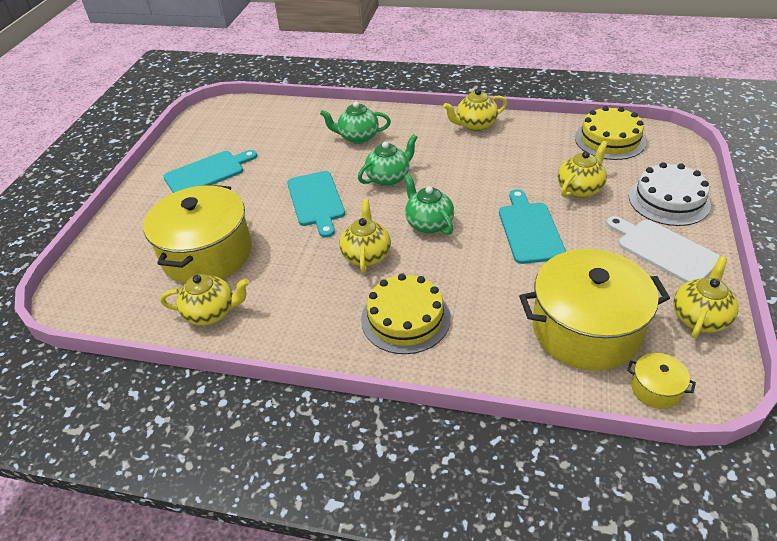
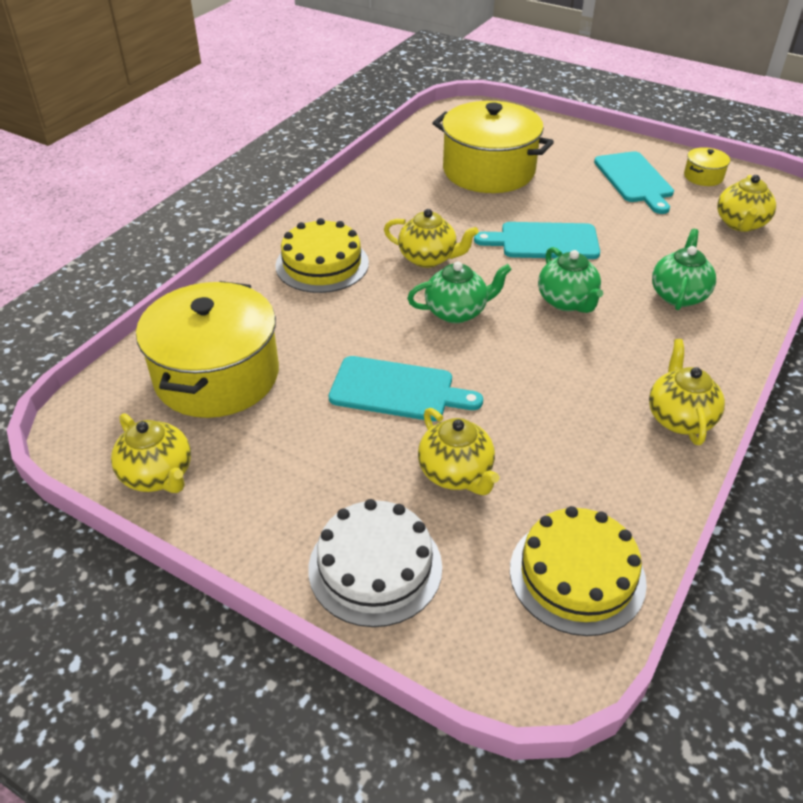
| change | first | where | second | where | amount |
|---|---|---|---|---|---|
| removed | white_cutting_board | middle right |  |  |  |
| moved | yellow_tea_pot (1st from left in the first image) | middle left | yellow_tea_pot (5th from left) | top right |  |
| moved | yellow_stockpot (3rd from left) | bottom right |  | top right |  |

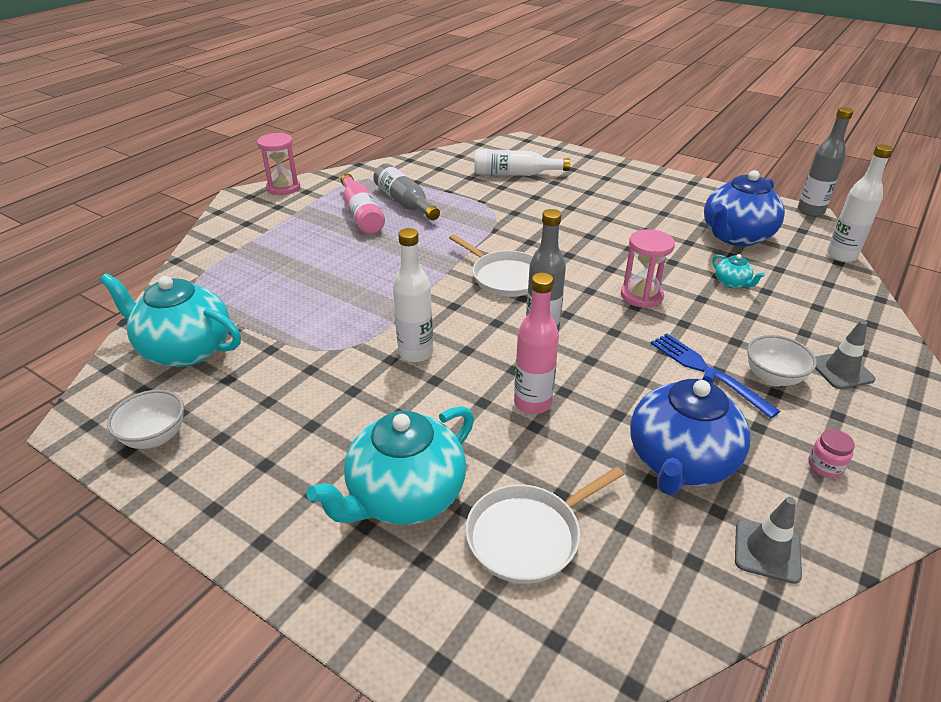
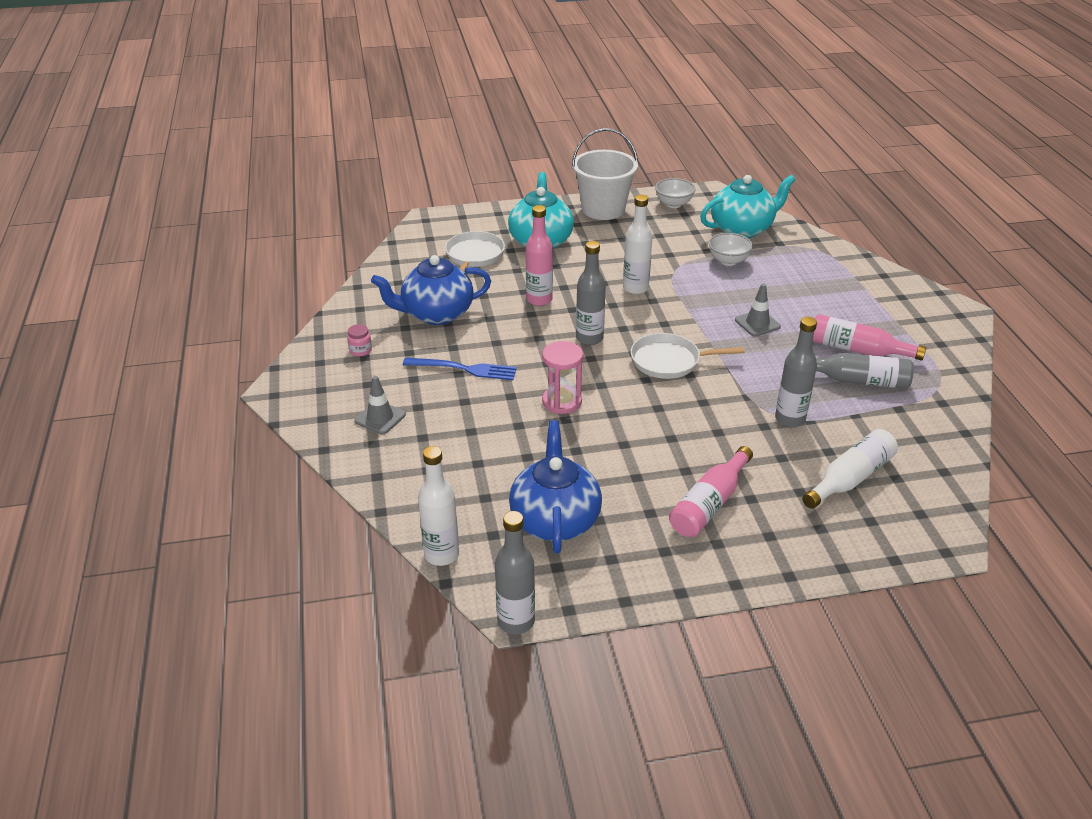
| change | first | where | second | where | amount |
|---|---|---|---|---|---|
| removed | rosy_hourglass (1st from left) | top left |  |  |  |
| removed | aqua_tea_pot (3rd from left) | middle right |  |  |  |
| added |  |  | white_pail | top centre |  |
| added |  |  | rosy_bottle (2nd from left) | centre |  |
| added |  |  | gray_bottle (3rd from left) | middle right |  |
| moved | gray_traffic_cone (1st from left in the first image) | bottom right | gray_traffic_cone (2nd from left) | middle right |  |
| moved | white_deep_dish (2nd from left) | middle right |  | top right |  |
| turned | cobalt_tea_pot (1st from left) | middle right |  | centre | 90 degrees counterclockwise |

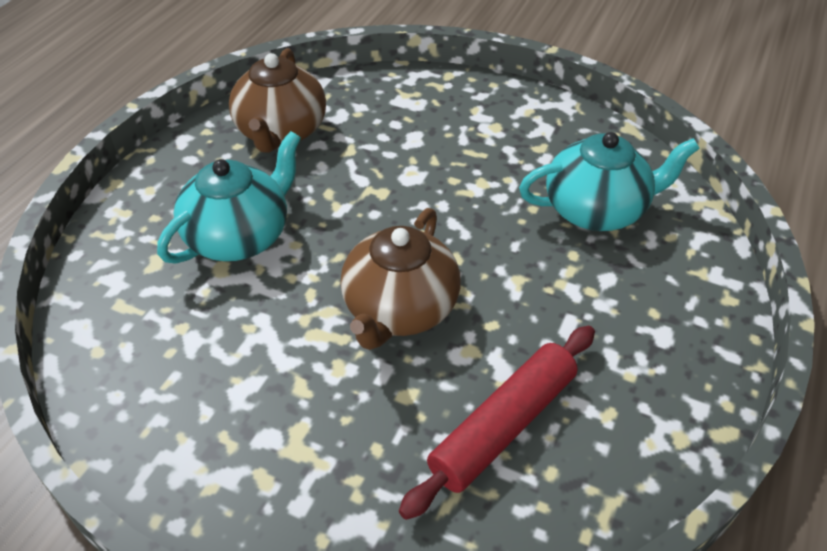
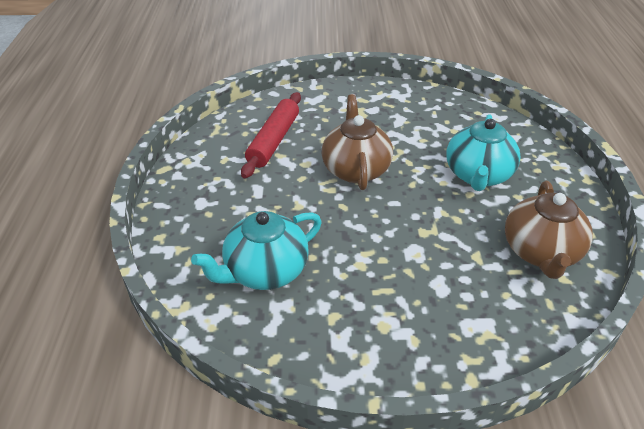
| change | first | where | second | where | amount |
|---|---|---|---|---|---|
| turned | russet_tea_pot (1st from left in the first image) | top centre | russet_tea_pot (2nd from left) | middle right | 150 degrees counterclockwise |

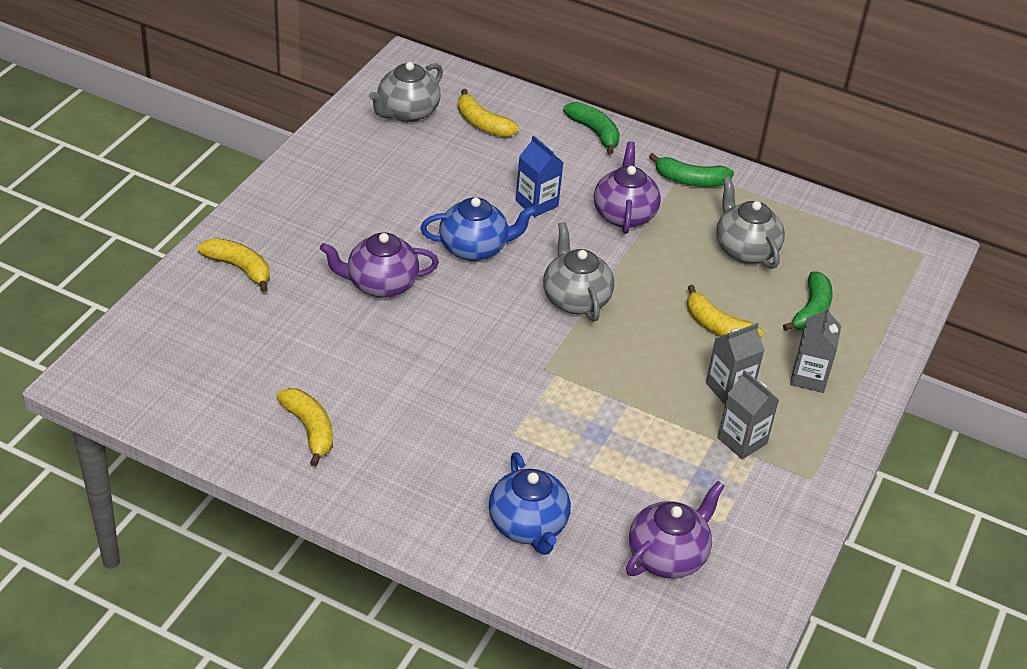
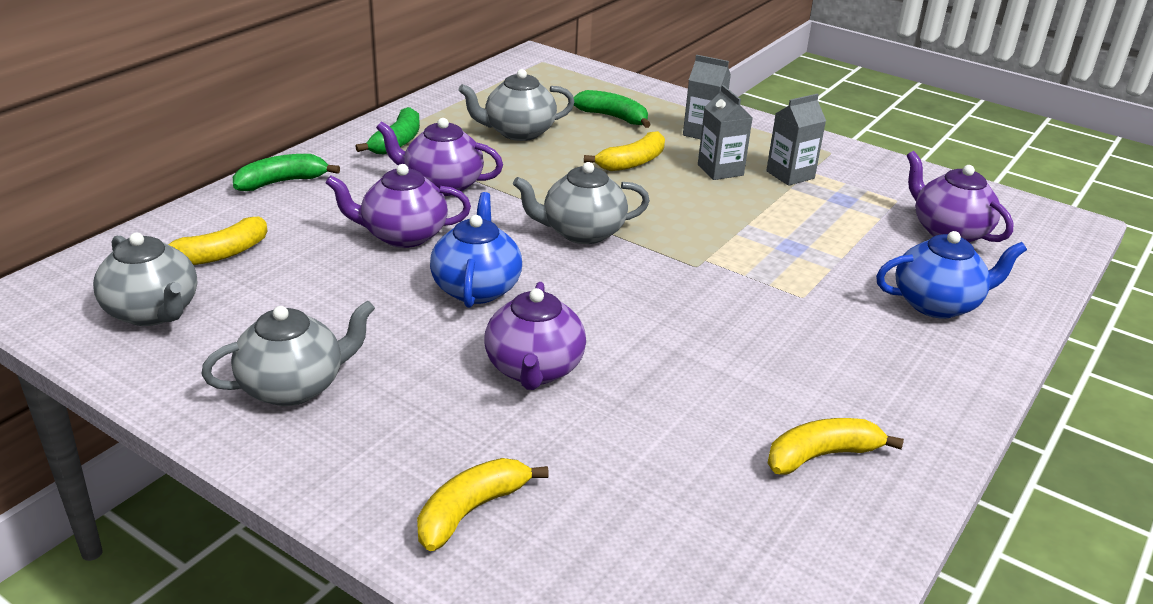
| change | first | where | second | where | amount |
|---|---|---|---|---|---|
| added |  |  | gray_tea_pot (2nd from left) | middle left |  |
| replaced | cobalt_juice_carton | top centre | violet_tea_pot (1st from left) | centre |  |

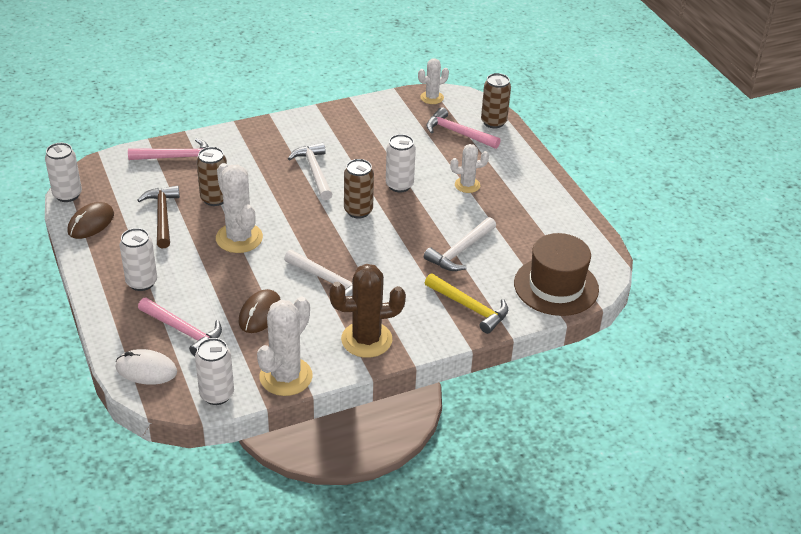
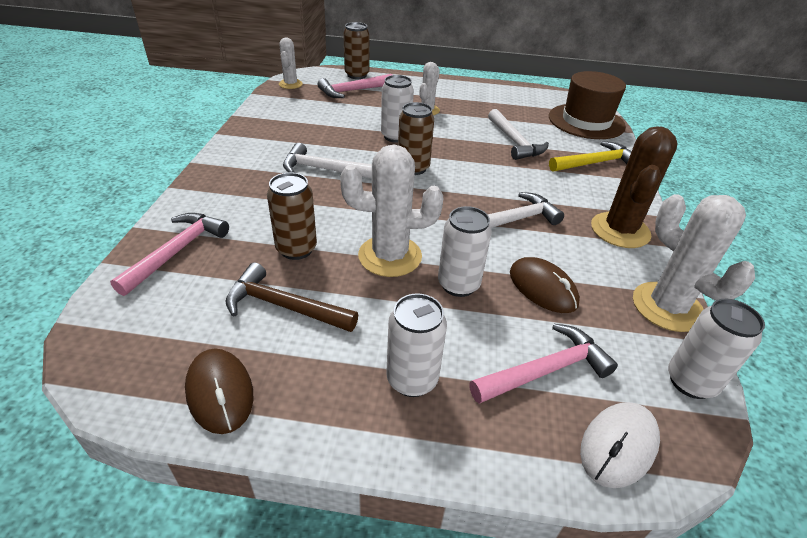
| change | first | where | second | where | amount |
|---|---|---|---|---|---|
| moved | white_can (1st from left in the first image) | top left | white_can (3rd from left) | centre |  |

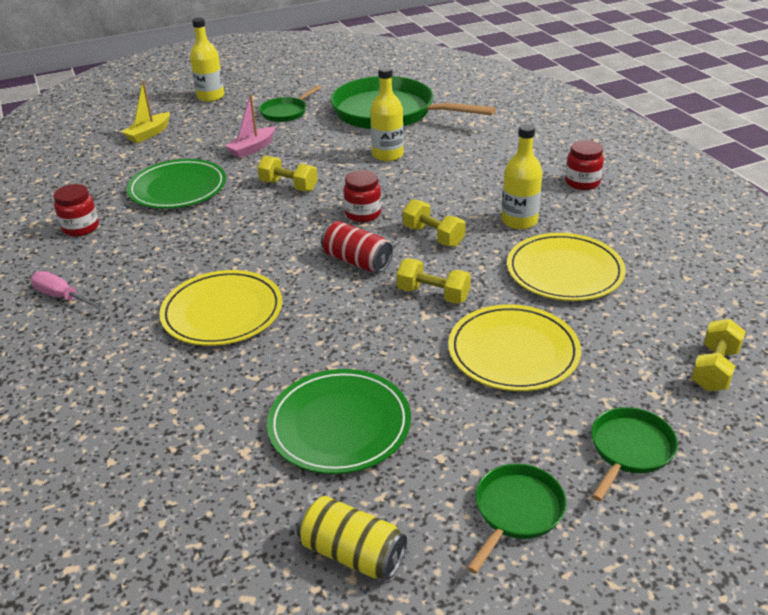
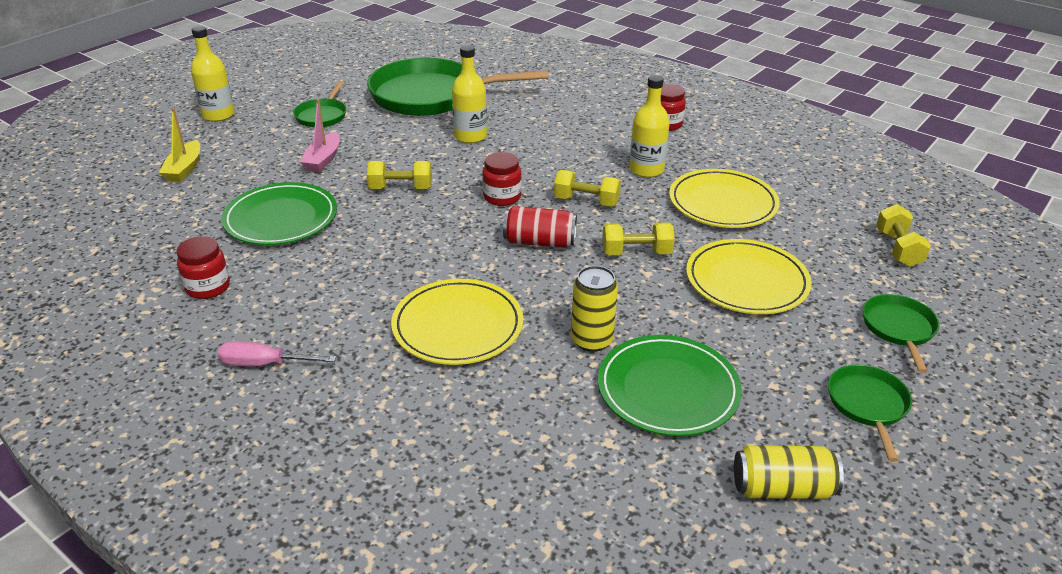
| change | first | where | second | where | amount |
|---|---|---|---|---|---|
| added |  |  | yellow_can (1st from left) | centre |  |

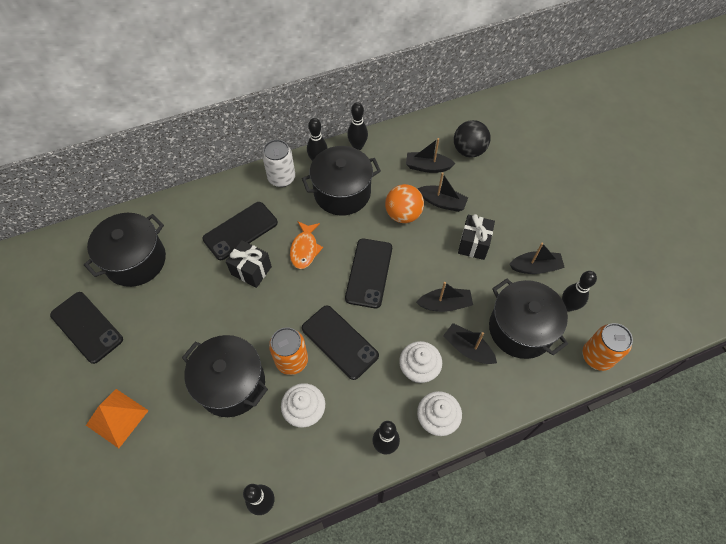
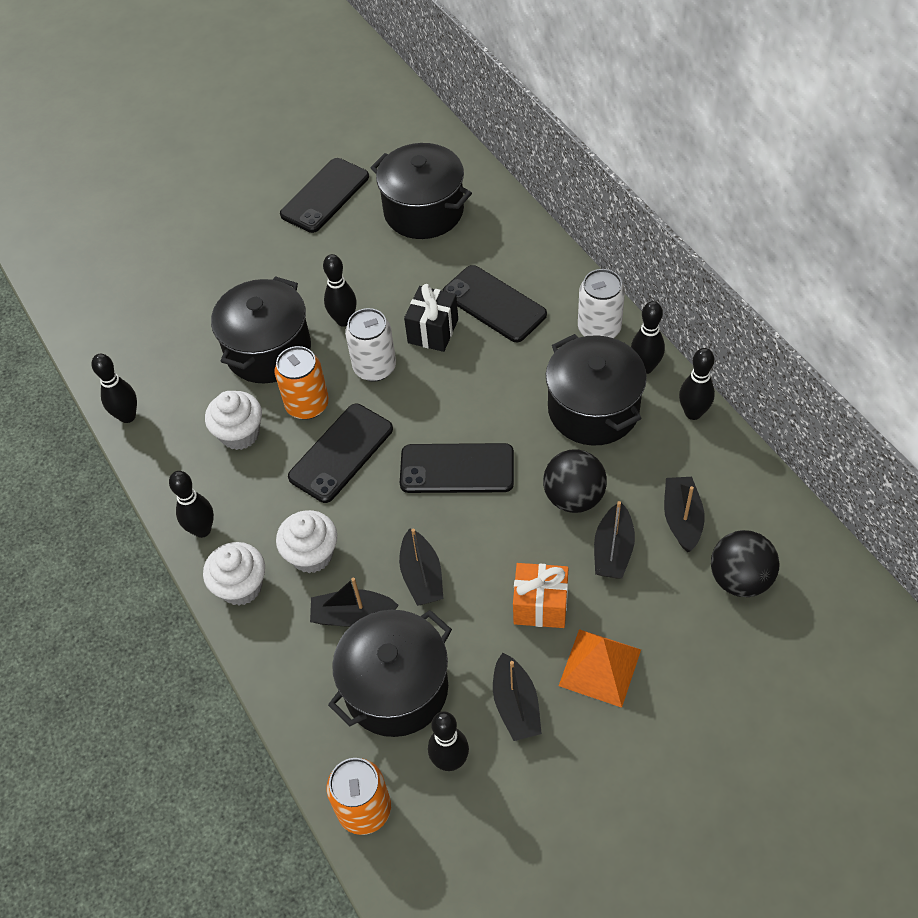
| change | first | where | second | where | amount |
|---|---|---|---|---|---|
| removed | bright_orange_toy_fish | centre |  |  |  |
| added |  |  | ebony_skittle (3rd from left) | top centre |  |
| added |  |  | white_can (1st from left) | centre |  |
| moved | bright_orange_pyramid | bottom left |  | bottom centre |  |
| recoloured | bright_orange_ball | centre | ebony_ball (1st from left) | centre |  |
| recoloured | ebony_wrapped_gift (2nd from left) | centre | bright_orange_wrapped_gift | centre |  |
| turned | ebony_sailboat (4th from left in the first image) | centre | ebony_sailboat (1st from left) | centre | 120 degrees counterclockwise |

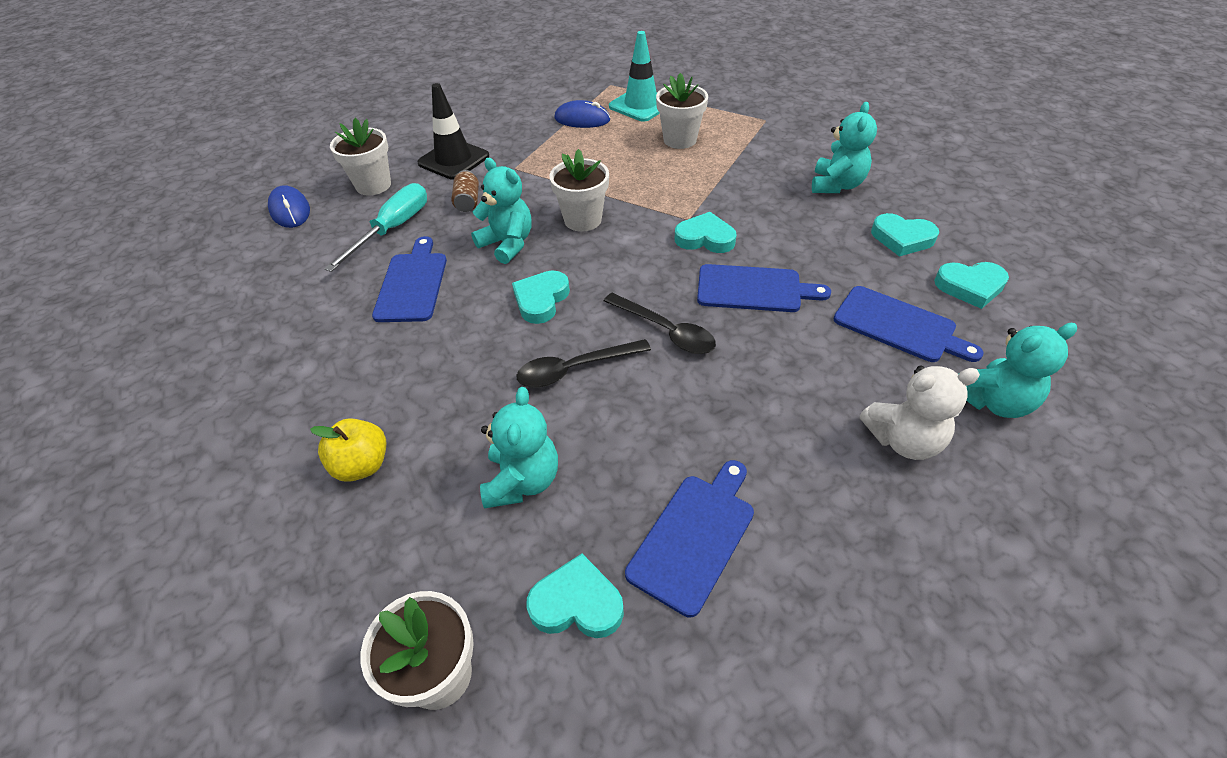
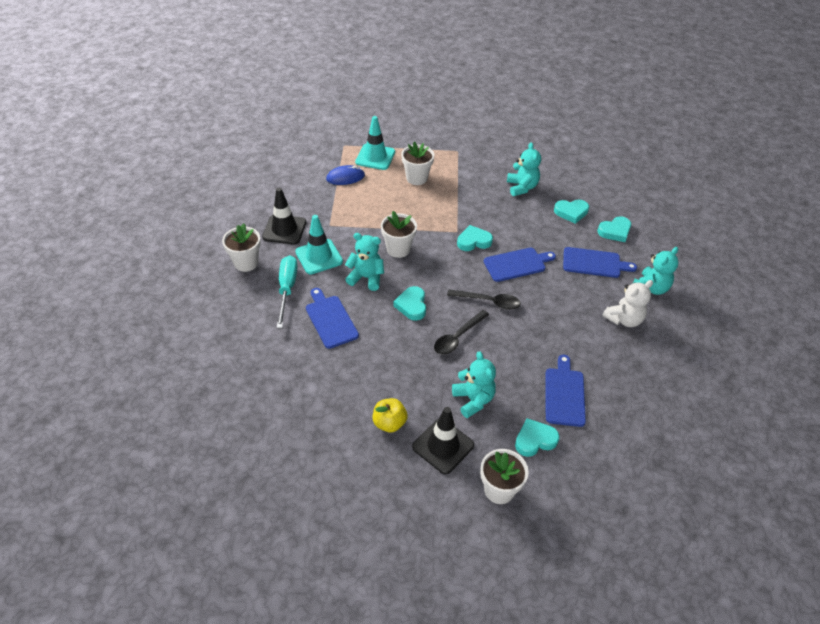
| change | first | where | second | where | amount |
|---|---|---|---|---|---|
| removed | cobalt_computer_mouse (1st from left) | top left |  |  |  |
| added |  |  | ebony_traffic_cone (2nd from left) | bottom centre |  |
| replaced | russet_can | top centre | aqua_traffic_cone (1st from left) | centre |  |

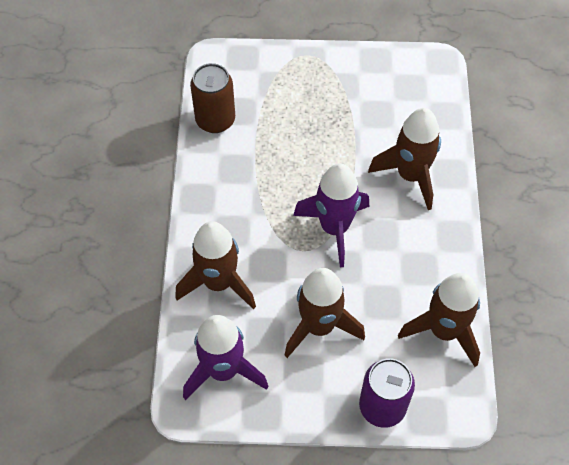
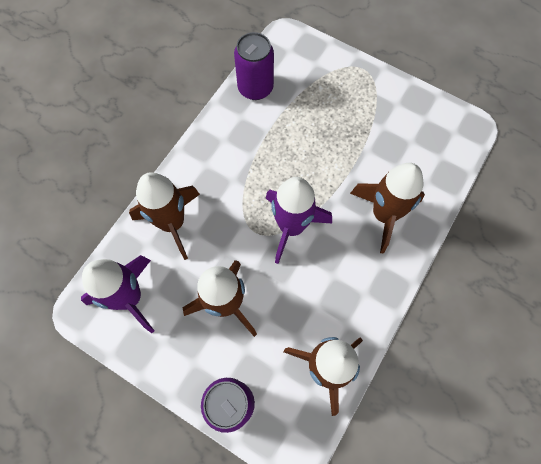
| change | first | where | second | where | amount |
|---|---|---|---|---|---|
| recoloured | russet_can | top centre | violet_can (2nd from left) | top centre |  |

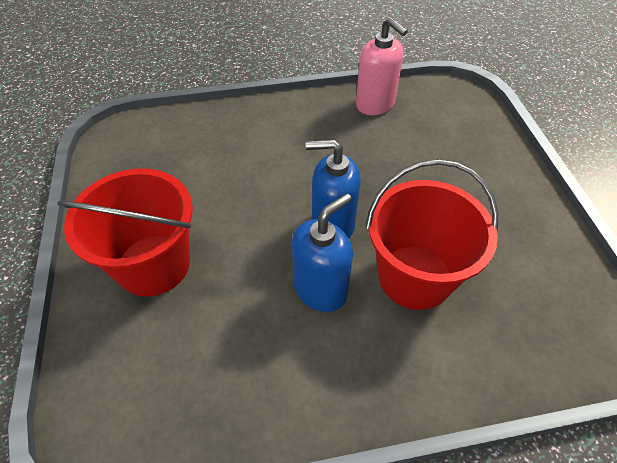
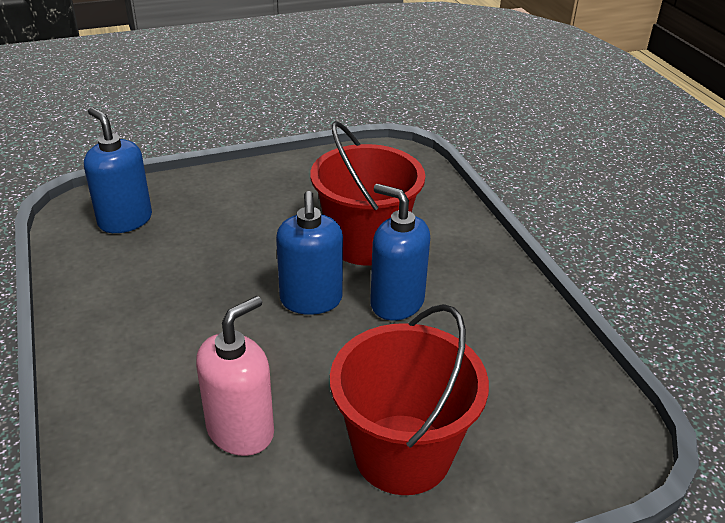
| change | first | where | second | where | amount |
|---|---|---|---|---|---|
| added |  |  | cobalt_soap_dispenser (1st from left) | top left |  |
| moved | rosy_soap_dispenser | top centre |  | bottom left |  |

